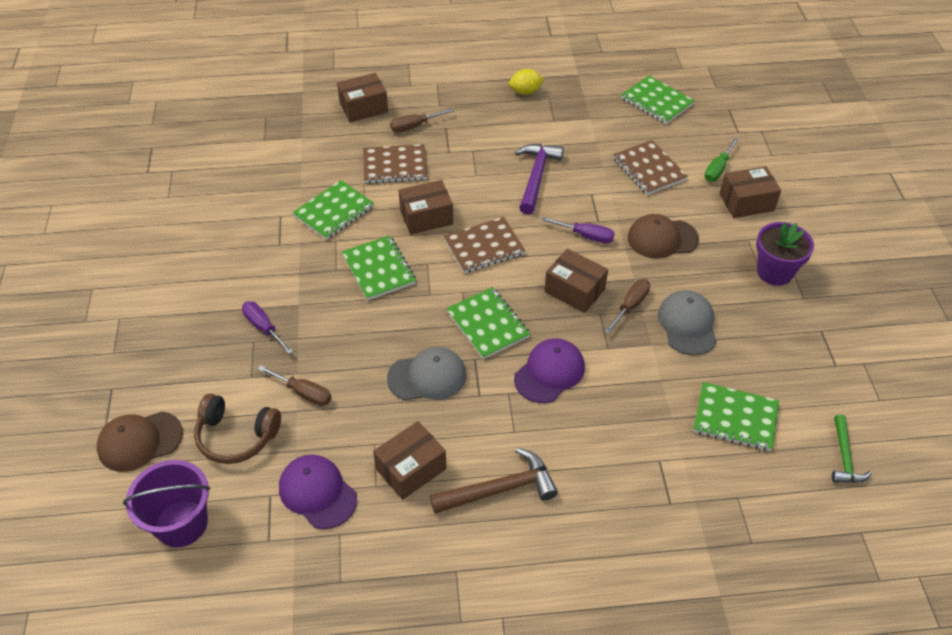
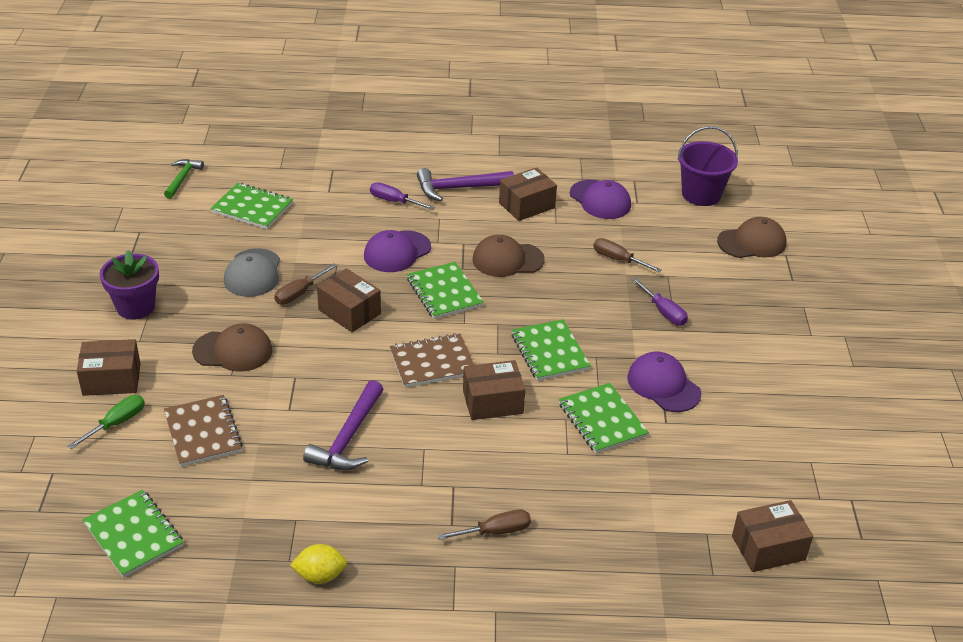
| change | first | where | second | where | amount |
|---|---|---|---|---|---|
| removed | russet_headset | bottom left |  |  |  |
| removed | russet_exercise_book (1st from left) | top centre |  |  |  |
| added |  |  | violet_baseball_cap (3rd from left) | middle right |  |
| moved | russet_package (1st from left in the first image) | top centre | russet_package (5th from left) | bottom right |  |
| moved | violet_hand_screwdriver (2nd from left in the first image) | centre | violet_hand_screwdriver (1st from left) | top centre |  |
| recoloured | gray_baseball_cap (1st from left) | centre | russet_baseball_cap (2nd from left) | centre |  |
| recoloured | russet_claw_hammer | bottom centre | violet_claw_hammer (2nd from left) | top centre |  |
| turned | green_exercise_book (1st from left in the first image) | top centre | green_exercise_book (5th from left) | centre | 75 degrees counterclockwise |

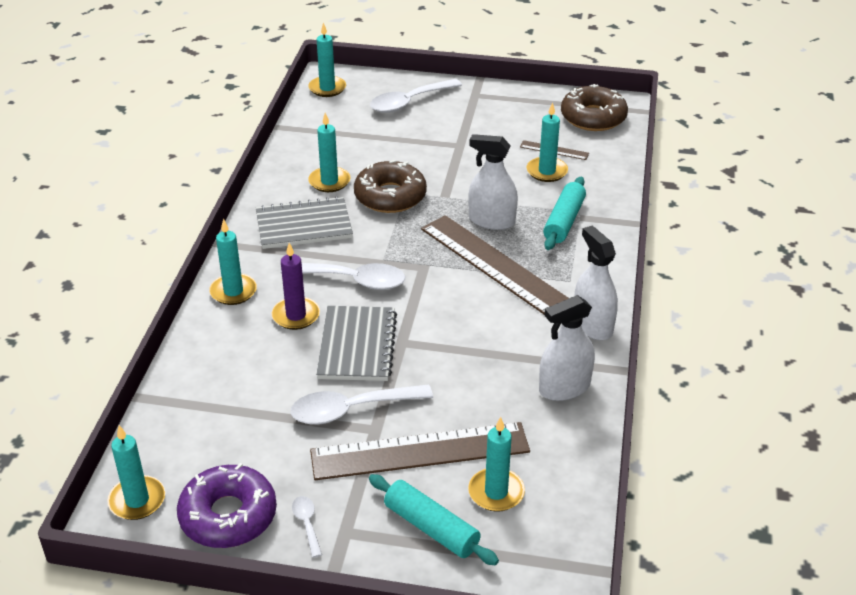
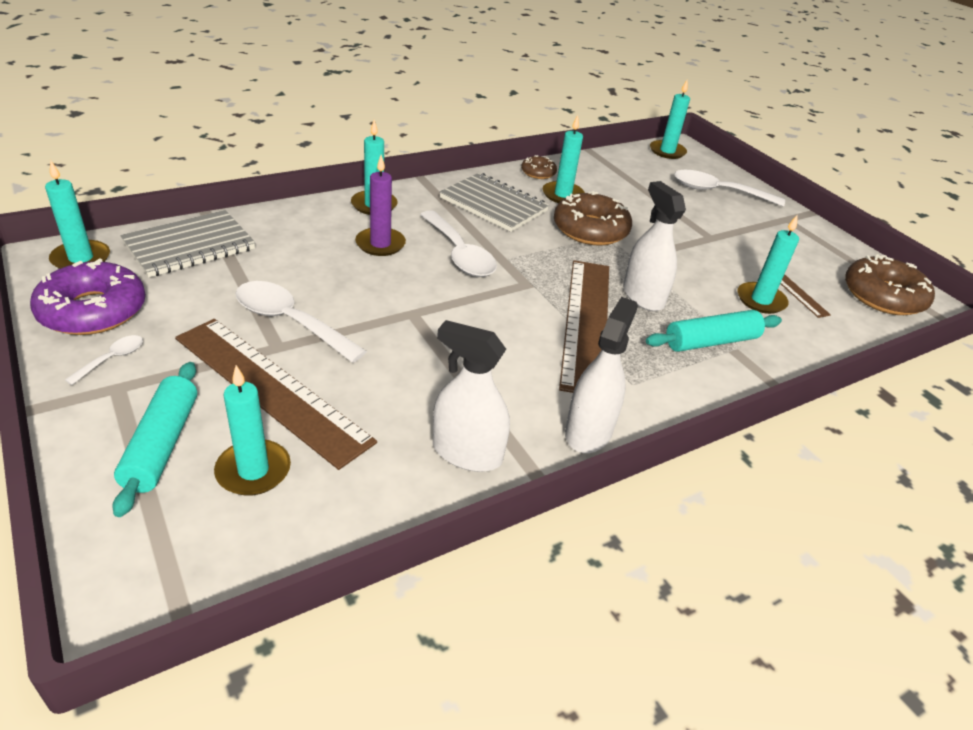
| change | first | where | second | where | amount |
|---|---|---|---|---|---|
| added |  |  | russet_doughnut (1st from left) | top centre |  |
| moved | gray_exercise_book (2nd from left in the first image) | centre | gray_exercise_book (1st from left) | top left |  |

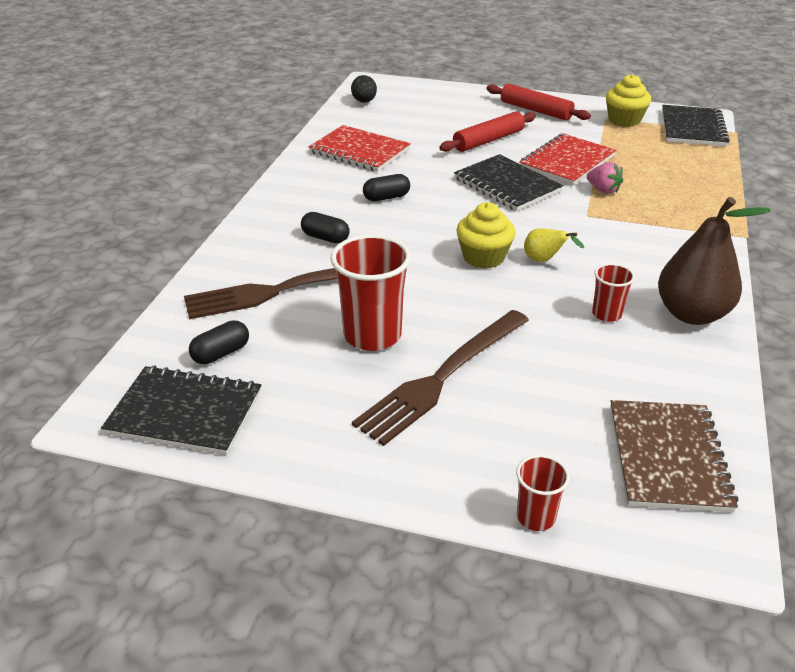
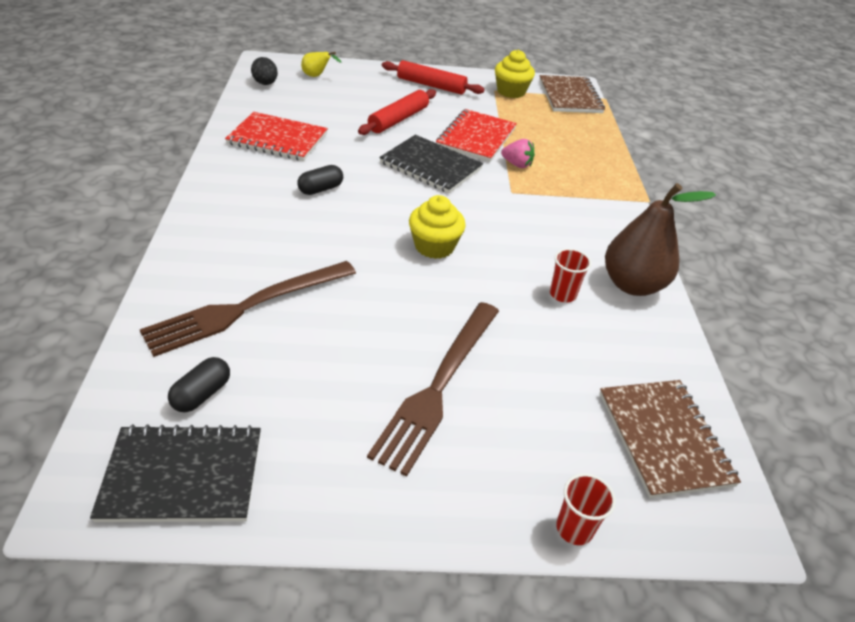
| change | first | where | second | where | amount |
|---|---|---|---|---|---|
| removed | ebony_pill_shape (2nd from left) | centre |  |  |  |
| removed | scarlet_tumbler (1st from left) | centre |  |  |  |
| moved | yellow_pear_fruit | middle right |  | top centre |  |
| recoloured | ebony_exercise_book (3rd from left) | top right | russet_exercise_book (1st from left) | top right |  |

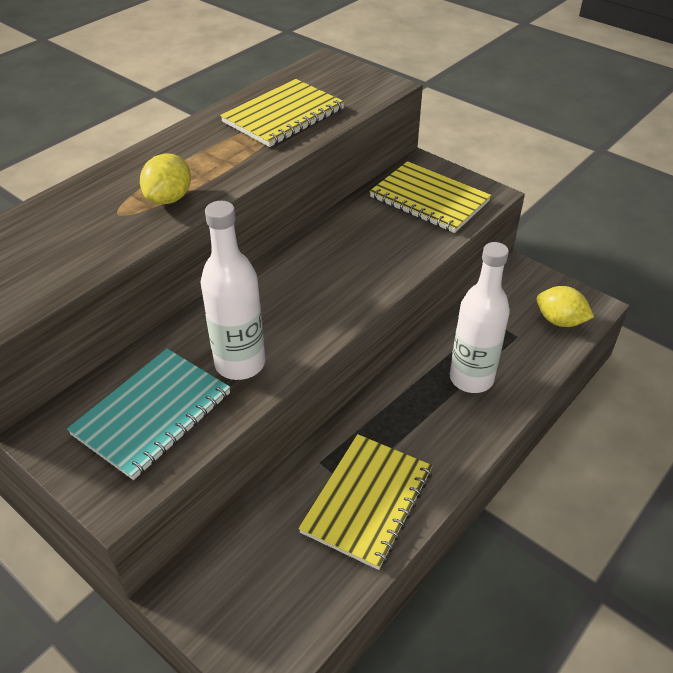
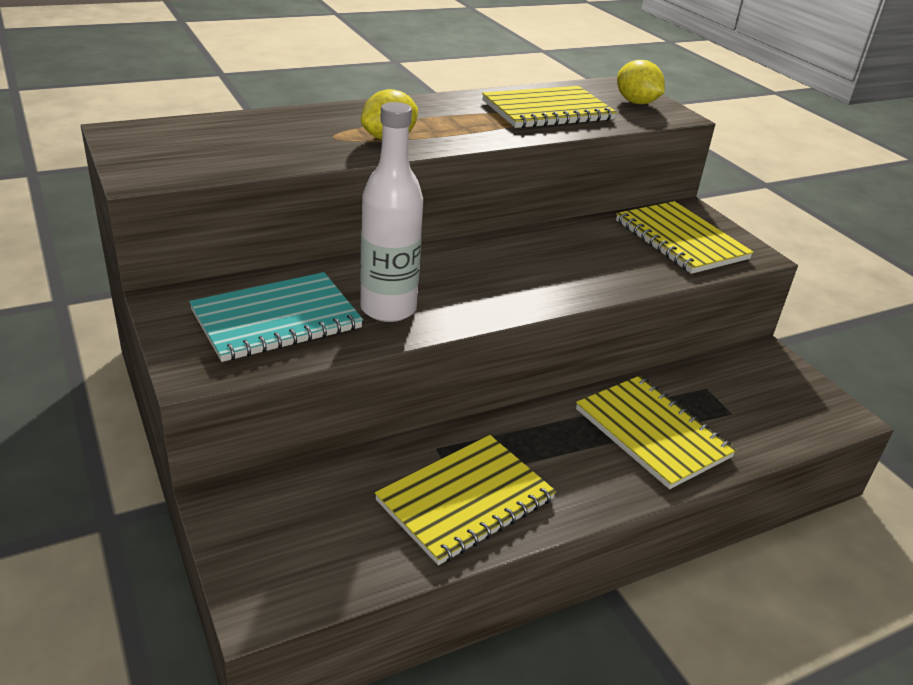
| change | first | where | second | where | amount |
|---|---|---|---|---|---|
| moved | yellow_toy_lemon (2nd from left) | middle right |  | top right |  |
| replaced | white_bottle (2nd from left) | middle right | yellow_exercise_book (3rd from left) | middle right |  |

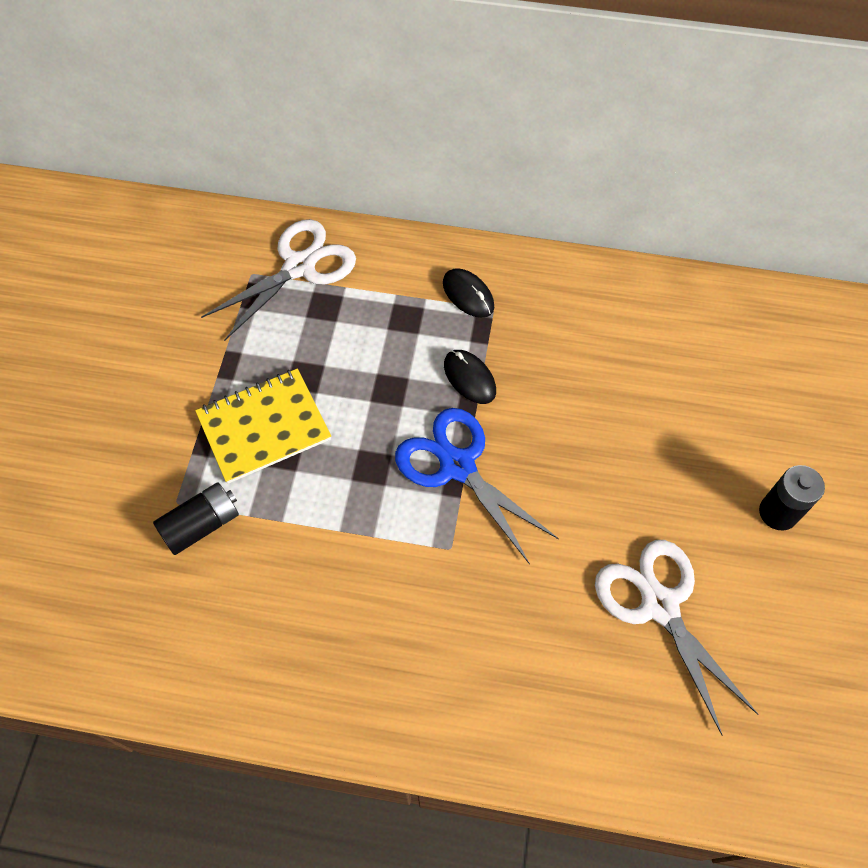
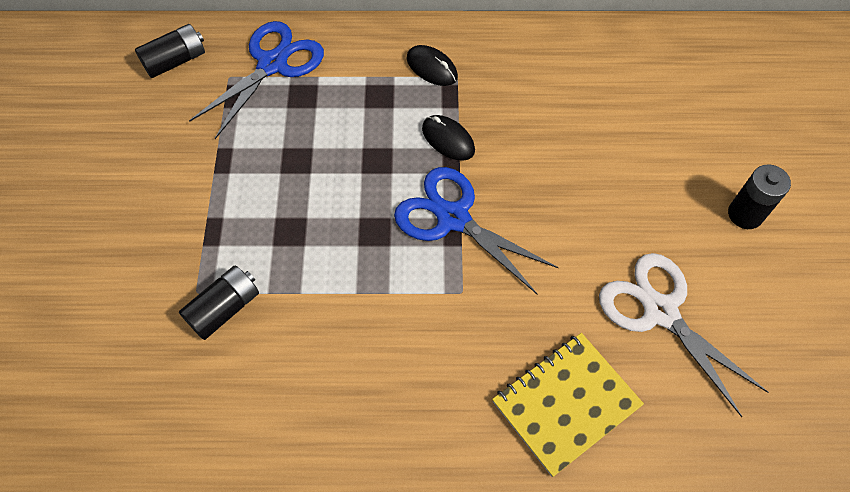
| change | first | where | second | where | amount |
|---|---|---|---|---|---|
| added |  |  | ebony_AA_battery (1st from left) | top left |  |
| moved | yellow_exercise_book | middle left |  | bottom right |  |
| recoloured | white_shears (1st from left) | top left | cobalt_shears (1st from left) | top left |  |

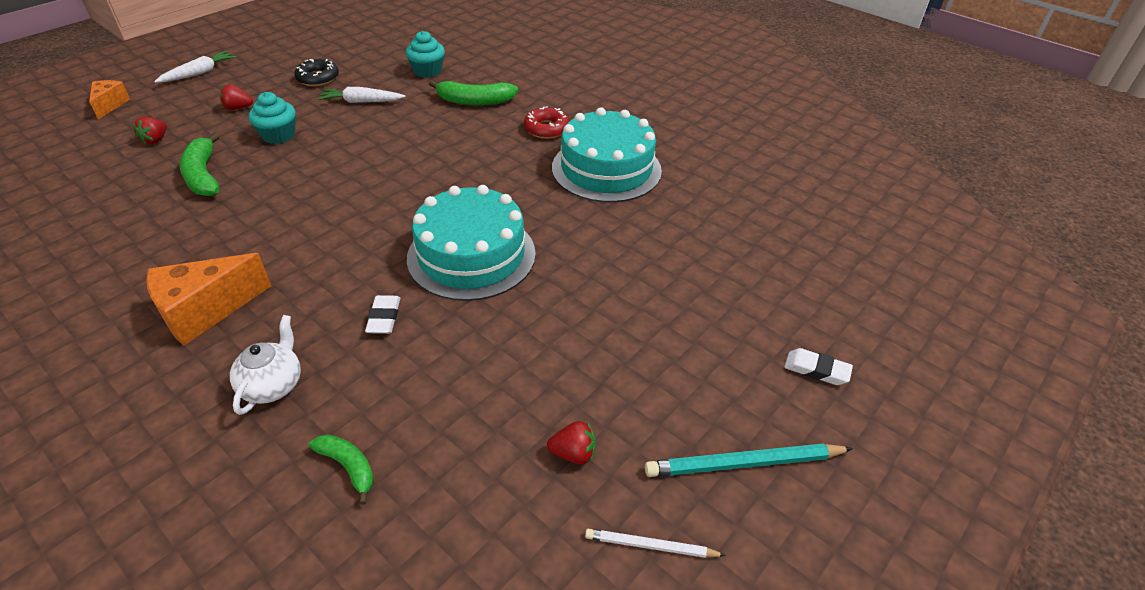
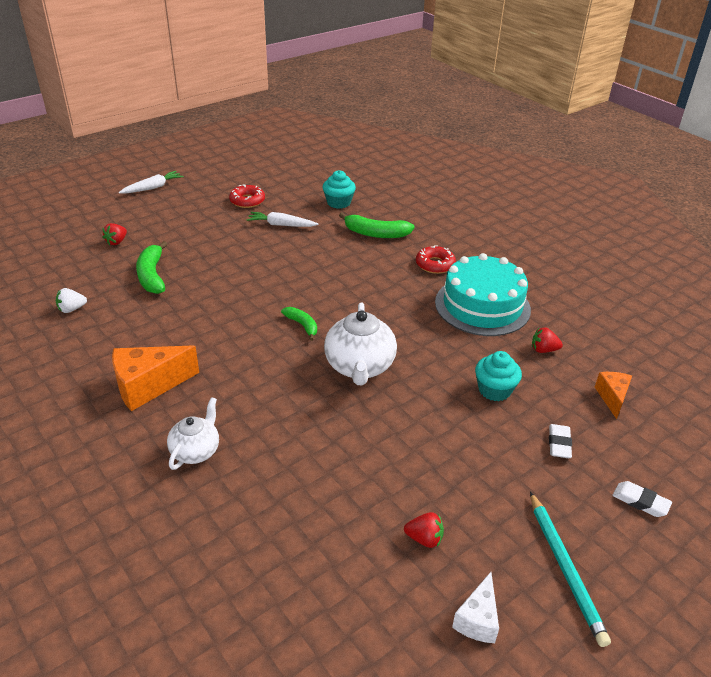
| change | first | where | second | where | amount |
|---|---|---|---|---|---|
| added |  |  | white_toy_strawberry | middle left |  |
| moved | bright_orange_cheese_wedge (1st from left in the first image) | top left | bright_orange_cheese_wedge (2nd from left) | middle right |  |
| moved | scarlet_toy_strawberry (2nd from left in the first image) | top left | scarlet_toy_strawberry (3rd from left) | middle right |  |
| moved | aqua_cupcake (1st from left in the first image) | top left | aqua_cupcake (2nd from left) | middle right |  |
| moved | green_toy_banana (2nd from left) | bottom left |  | centre |  |
| moved | white_gum_eraser (1st from left) | centre |  | middle right |  |
| replaced | aqua_layer_cake (1st from left) | centre | white_tea_pot (2nd from left) | centre |  |
| replaced | white_pencil | bottom centre | white_cheese_wedge | bottom right |  |
| recoloured | ebony_doughnut | top left | scarlet_doughnut (1st from left) | top centre |  |
| turned | aqua_pencil | bottom centre |  | bottom right | 105 degrees counterclockwise |

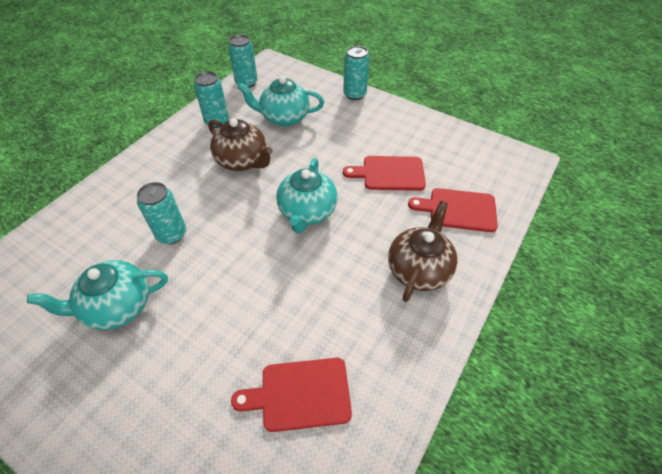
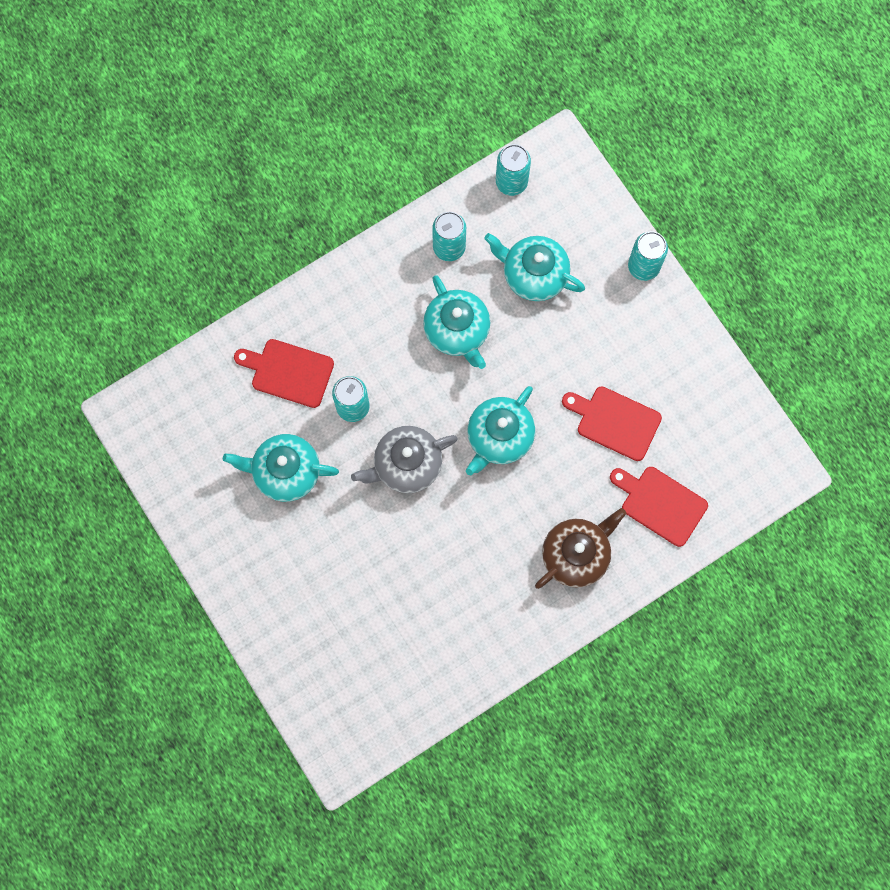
| change | first | where | second | where | amount |
|---|---|---|---|---|---|
| added |  |  | gray_tea_pot | centre |  |
| moved | scarlet_cutting_board (1st from left) | bottom centre |  | middle left |  |
| recoloured | russet_tea_pot (1st from left) | top centre | aqua_tea_pot (2nd from left) | centre |  |

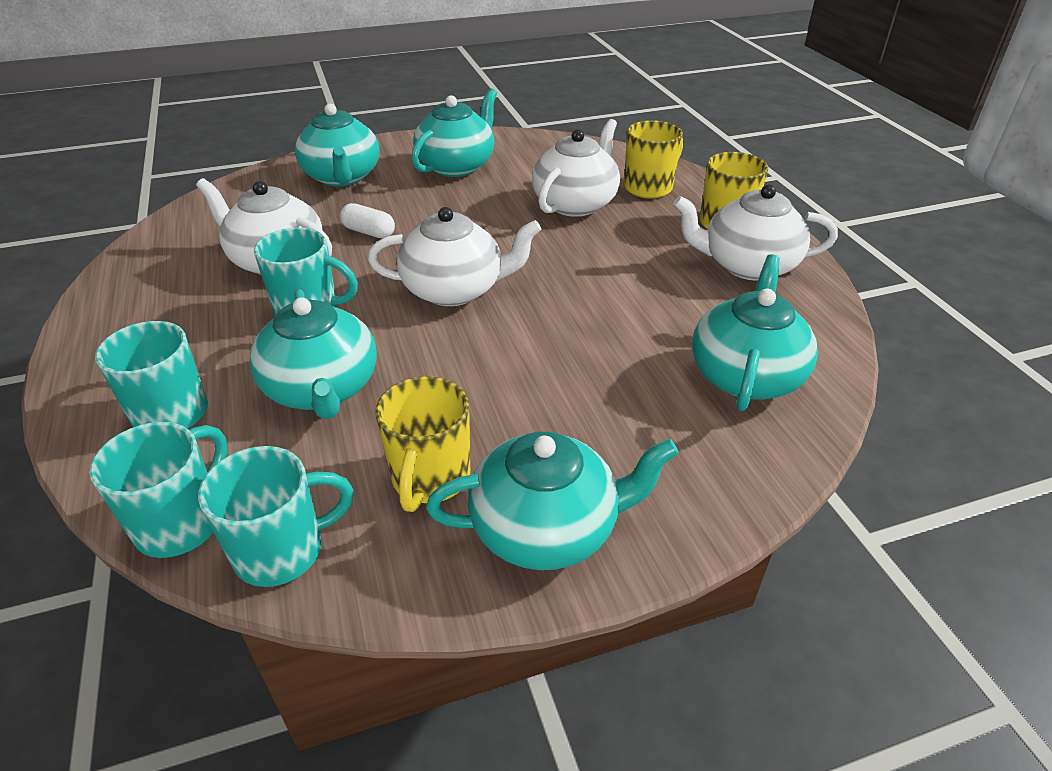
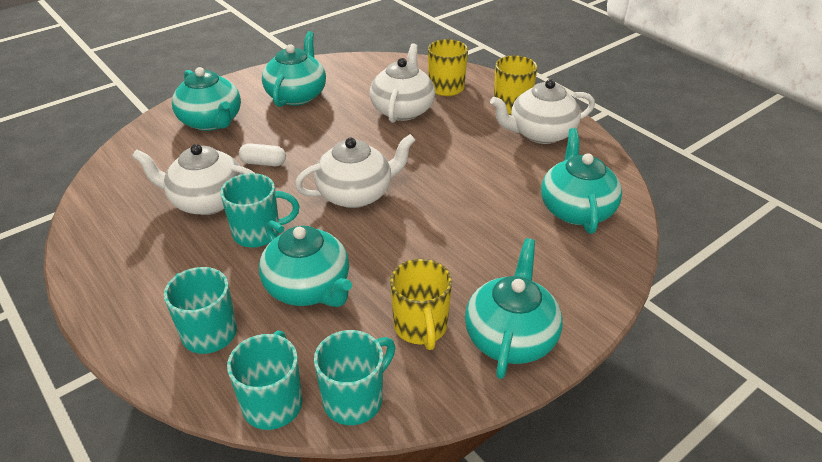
| change | first | where | second | where | amount |
|---|---|---|---|---|---|
| turned | aqua_tea_pot (4th from left) | centre |  | bottom centre | 45 degrees counterclockwise |

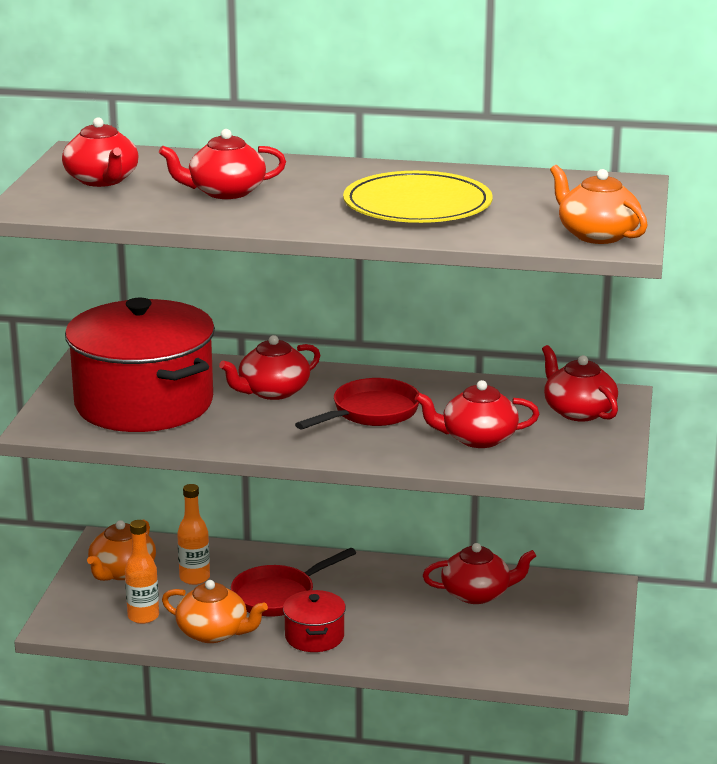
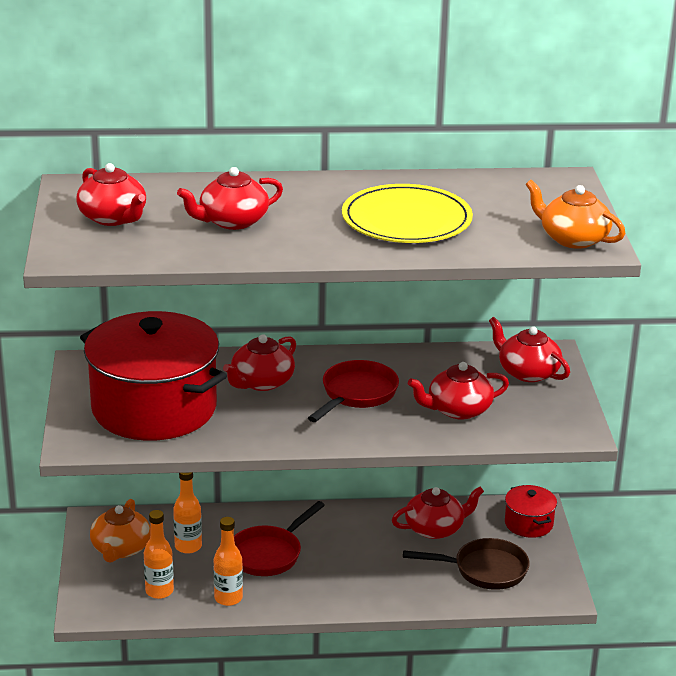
| change | first | where | second | where | amount |
|---|---|---|---|---|---|
| added |  |  | russet_frying_pan | bottom right |  |
| moved | scarlet_stockpot (2nd from left) | bottom centre |  | bottom right |  |
| replaced | bright_orange_tea_pot (2nd from left) | bottom left | bright_orange_bottle (3rd from left) | bottom centre |  |

